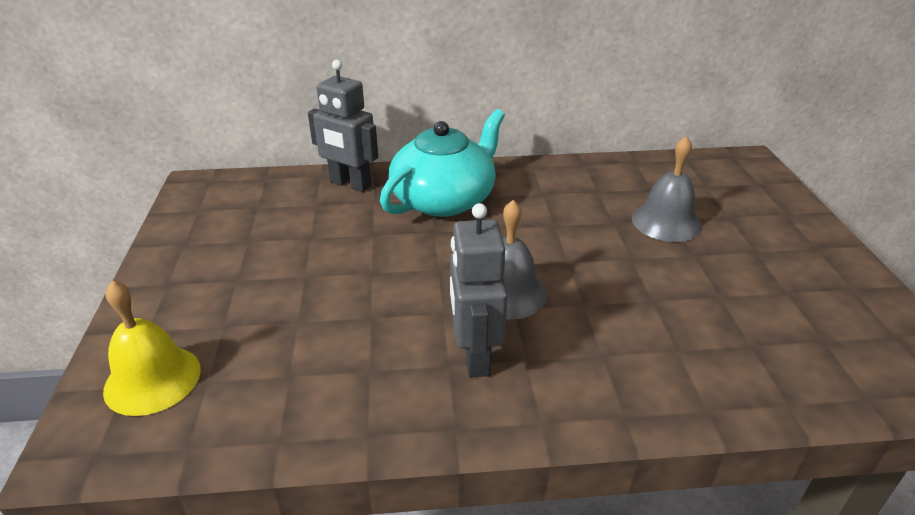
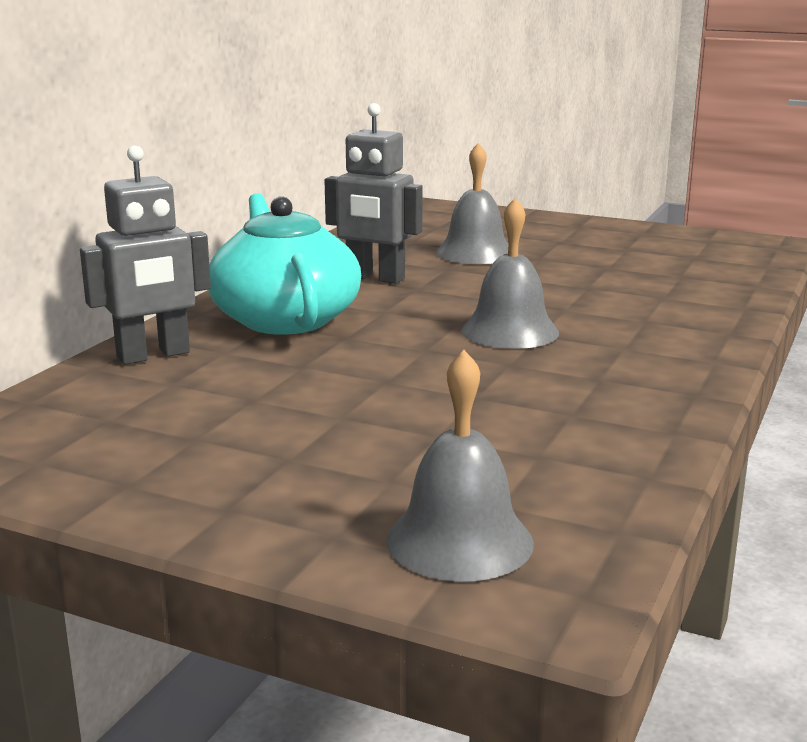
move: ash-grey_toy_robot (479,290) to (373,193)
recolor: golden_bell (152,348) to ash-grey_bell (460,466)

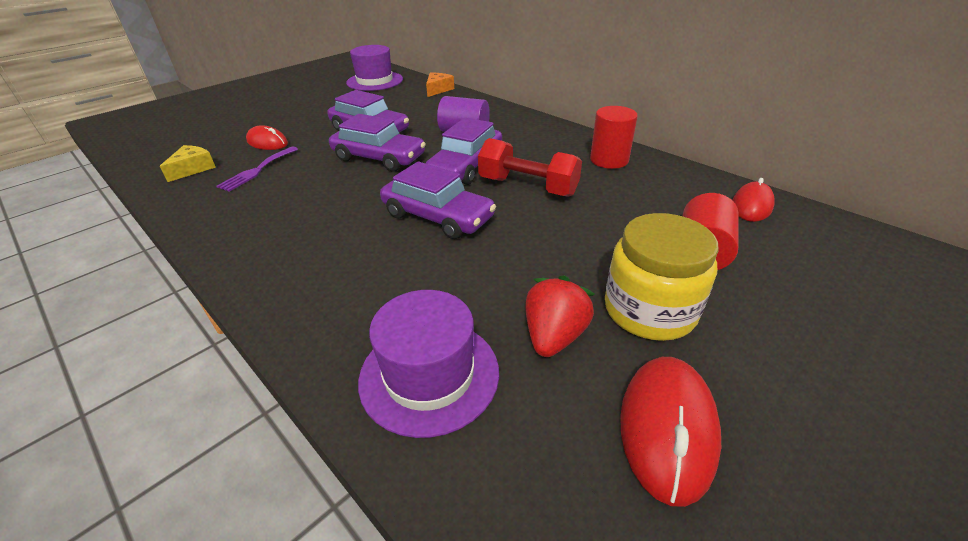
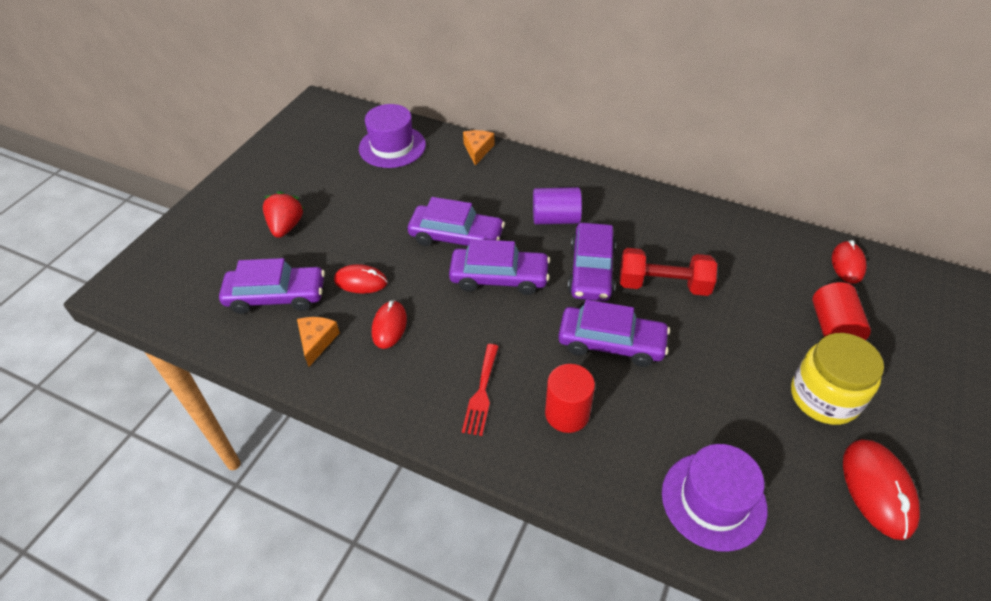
insert: violet_toy_car (272,286); crimson_table_fork (480,390)
move: crimson_cylinder_shape (614,137) to (570,398); crimson_berry (559,316) to (283,214)
replace: violet_table_fork (257,169) to crimson_PC_mouse (389,324)
recolor: golden_cheese (188,163) to bright_orange_cheese (318,342)

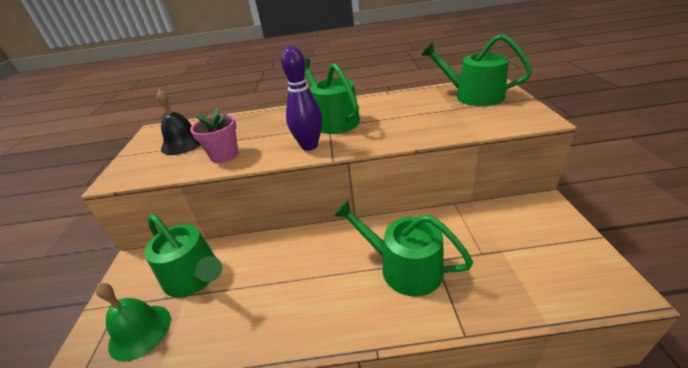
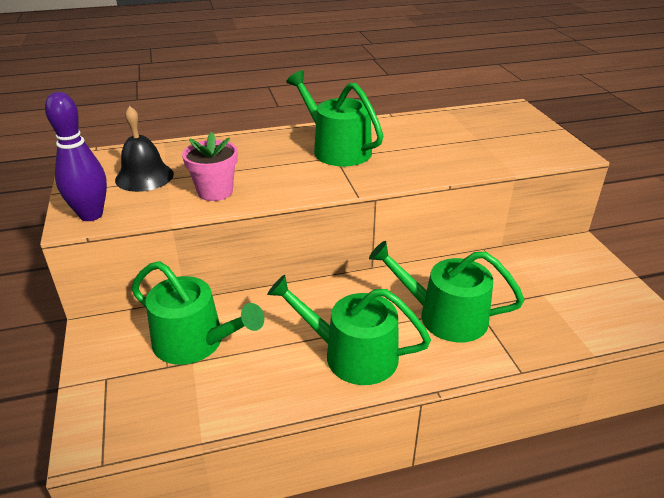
delete: emerald_bell (133,322)
move: emerald_sprinkling_can (476,70) to (349,330); violet_tenpin (301,98) to (76,156)

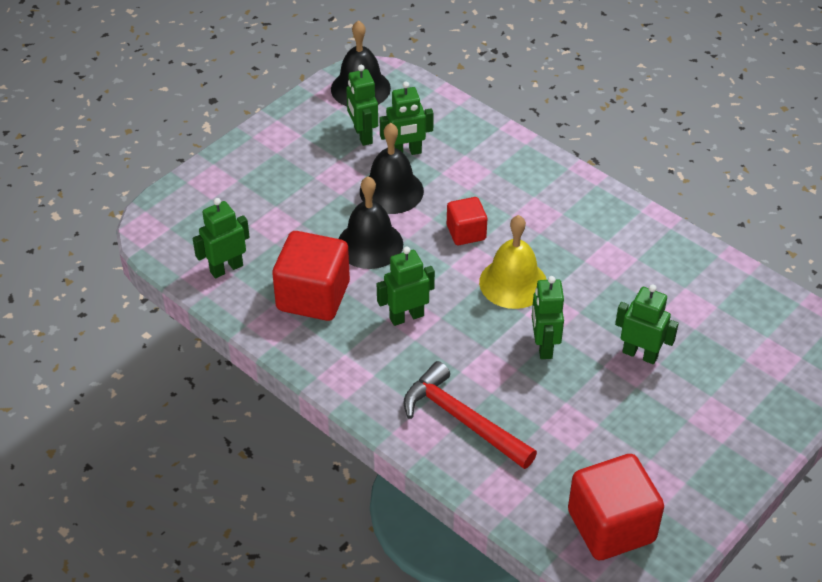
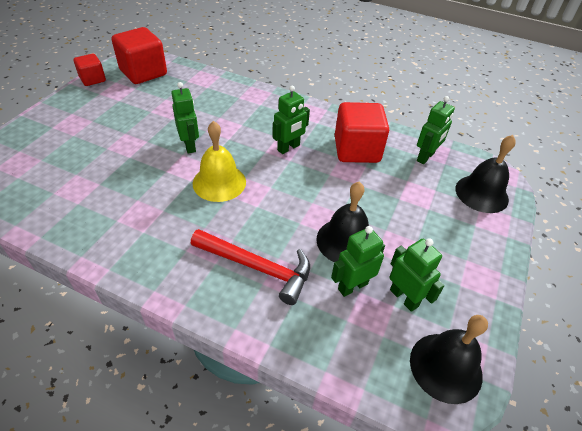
delete: emerald_toy_robot (647,324)
move: black_bell (370,222) to (486,174); crimson_solid_cube (467,221) to (90,70); crimson_claw_hammer (470,415) to (250,267)

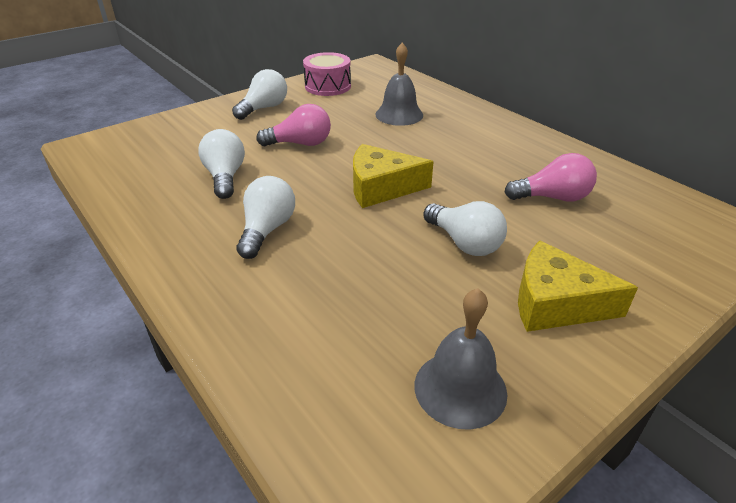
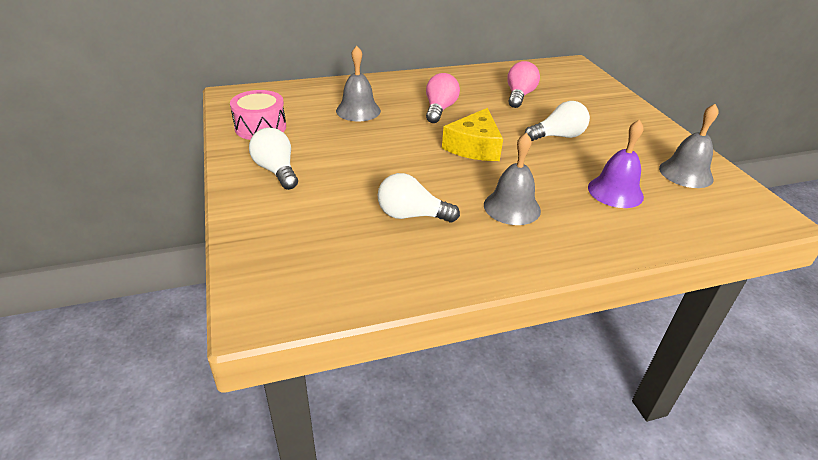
delete: golden_cheese (578,286)
insert: violet_bell (616,163)
move: pink_lightbulb (293,125) to (443,98)
replace: pure_white_lightbulb (265,217) to ash-grey_bell (512,179)

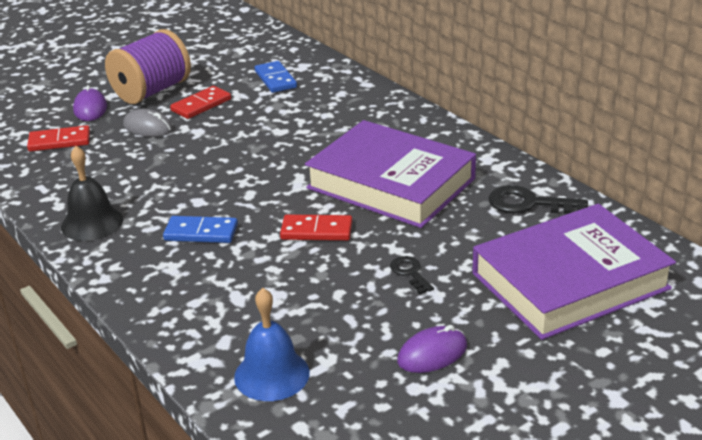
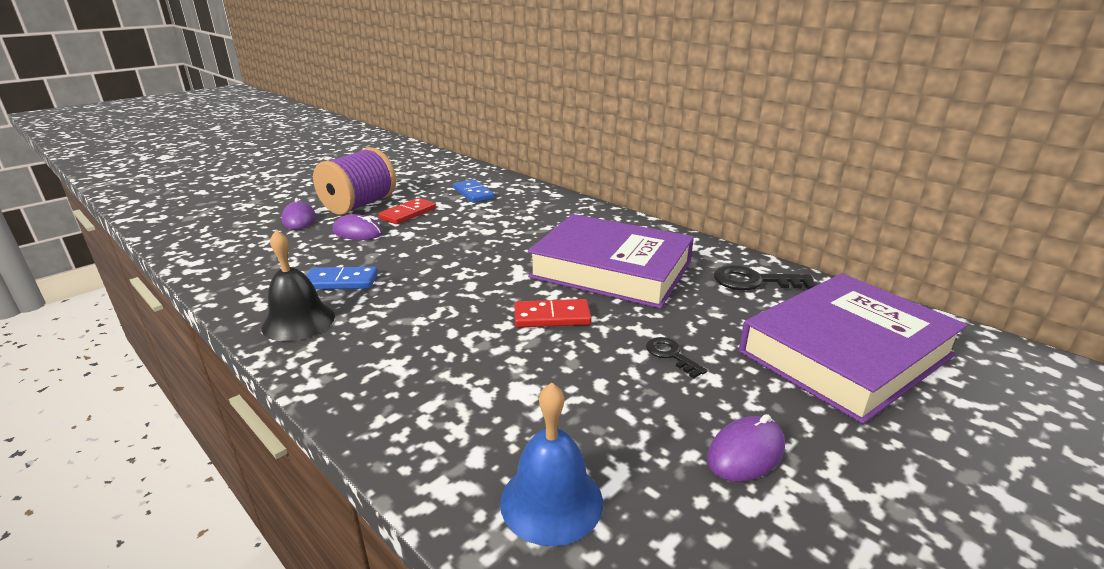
delete: crimson_domino_piece (58,138)
move: cobalt_domino_piece (200,229) to (342,278)
recolor: ash-grey_PC_mouse (148,123) to violet_PC_mouse (357,227)

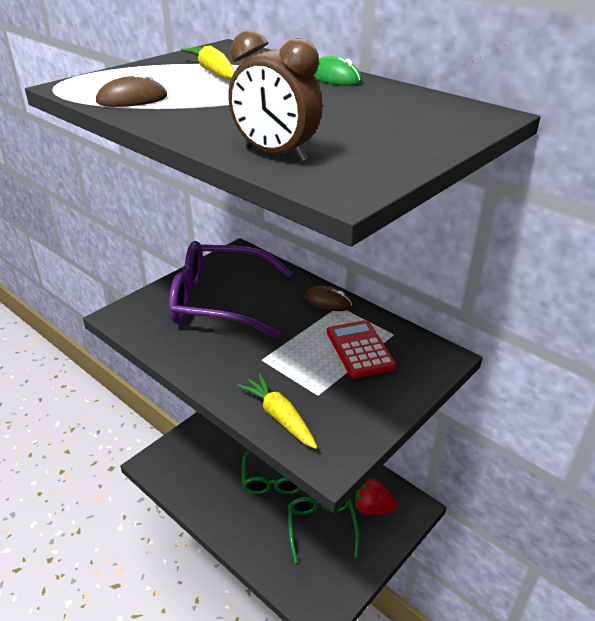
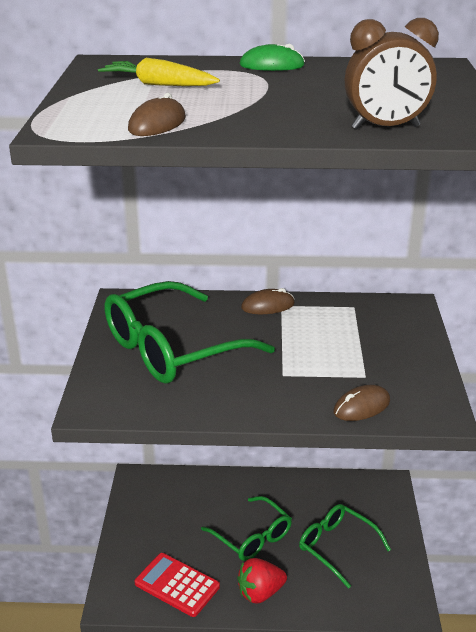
move: crimson_adding_machine (362,349) to (177,585); crimson_berry (376,497) to (262,580)
replace: golden_root_vegetable (277,411) to russet_PC_mouse (361,403)
recolor: violet_eyeglasses (231,290) to emerald_eyeglasses (190,332)

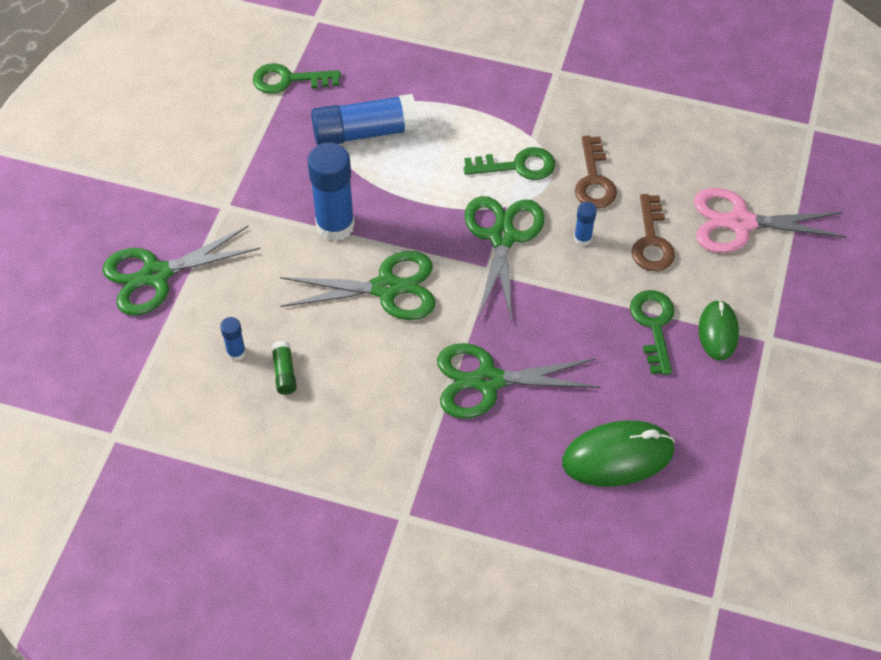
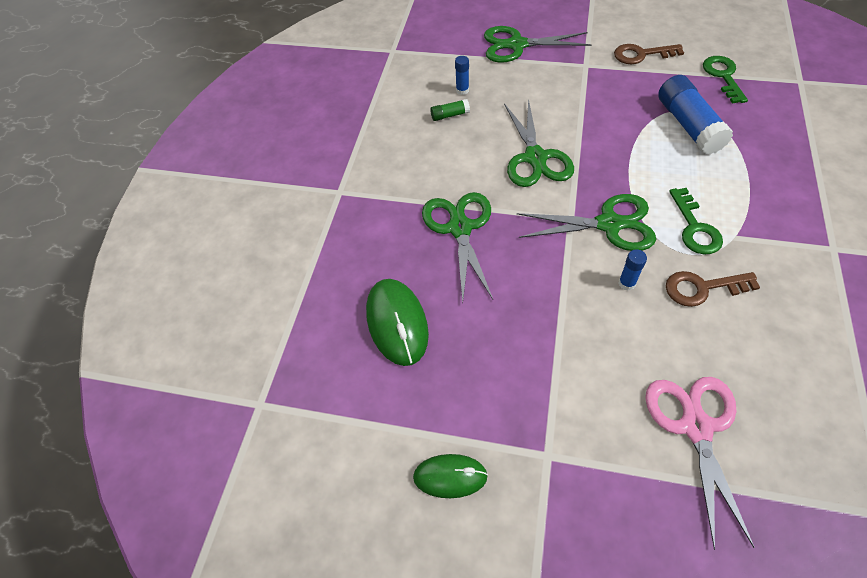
delete: cobalt_stick_of_glue (331,191); emerald_key (652,332)
move: russet_key (653,232) to (649,54); emerald_PC_mouse (719,330) to (450,476)
rotate: emerald_shears (181,270) = (537,44) 60 degrees counterclockwise

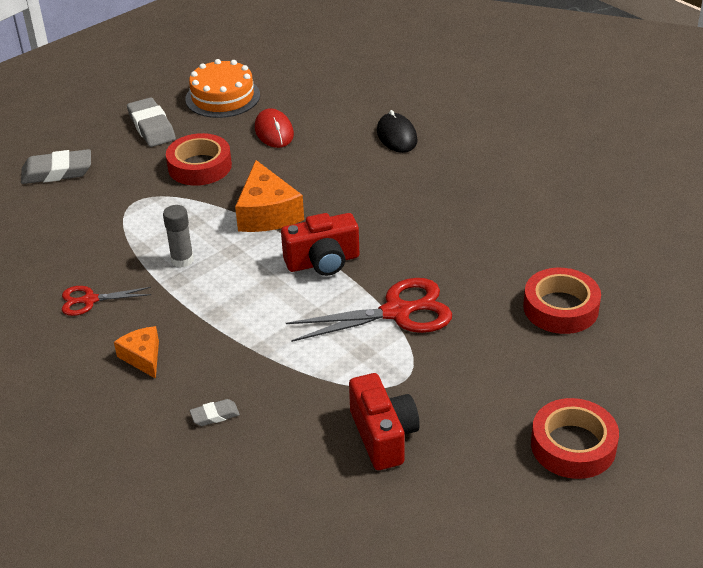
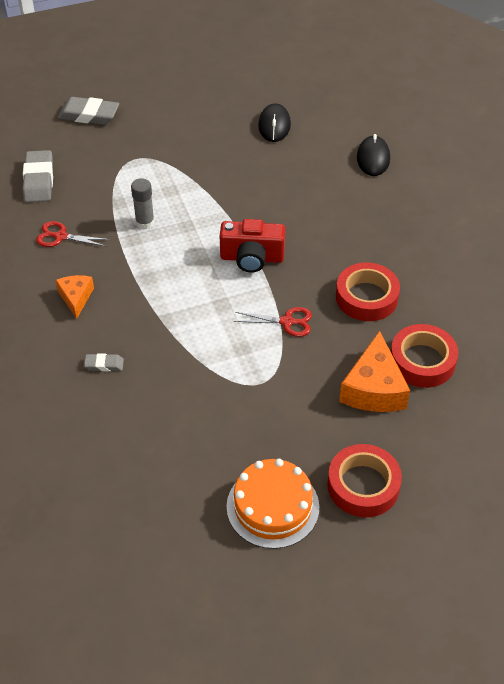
delete: crimson_photo_camera (384,421)
move: bright_orange_layer_cake (222,88) to (273,504); ash-grey_gum_eraser (151,122) to (38,176); crimson_roll_of_tape (199,159) to (368,291); bright_orange_cheese (269,196) to (374,371)
recolor: crimson_PC_mouse (274,128) to black_PC_mouse (274,122)
resize: crimson_shears (369,310) = (273,322) x0.56

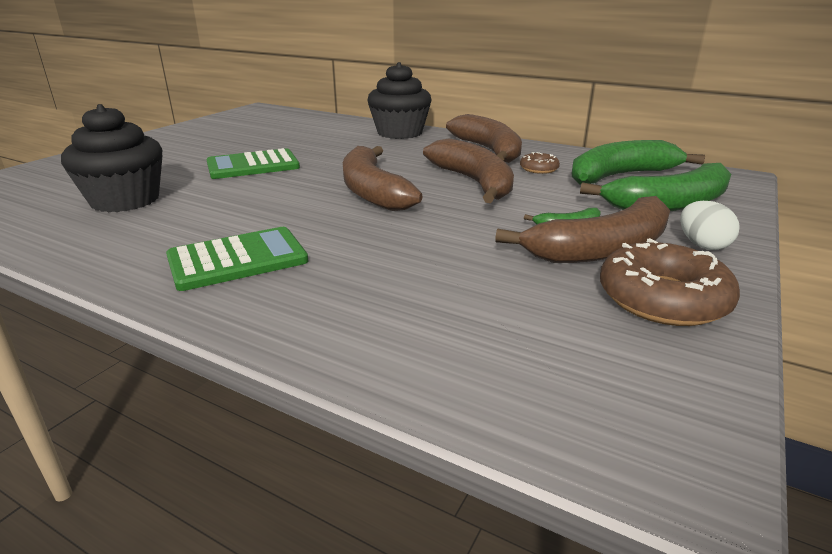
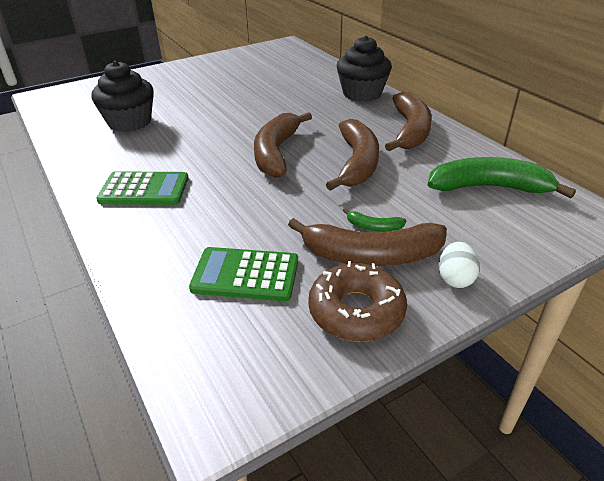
delete: russet_glazed_donut (540,163); emerald_toy_banana (655,187)
move: emerald_adding_machine (253,163) to (243,274)

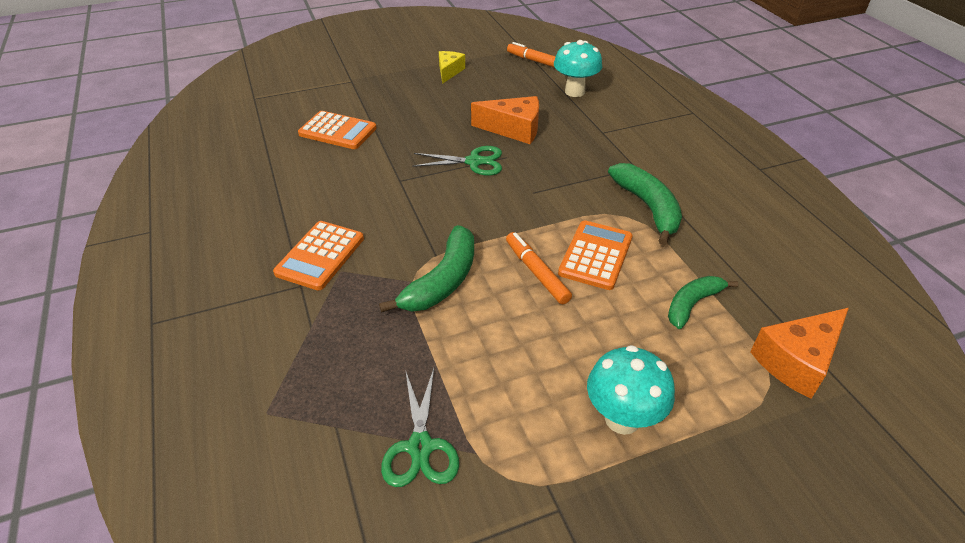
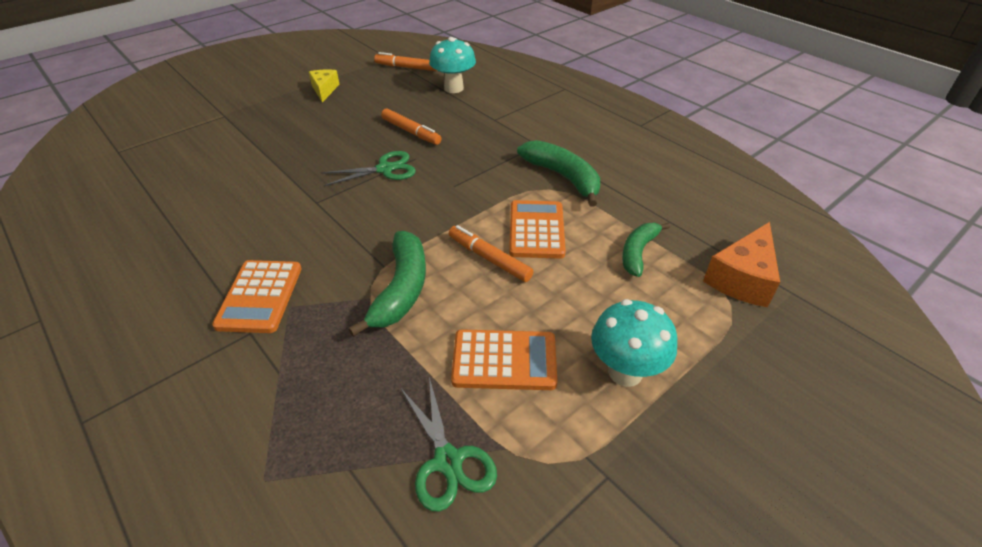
move: bright_orange_adding_machine (337,130) to (504,359)
replace: bright_orange_cheese (505,120) to bright_orange_marker (411,126)

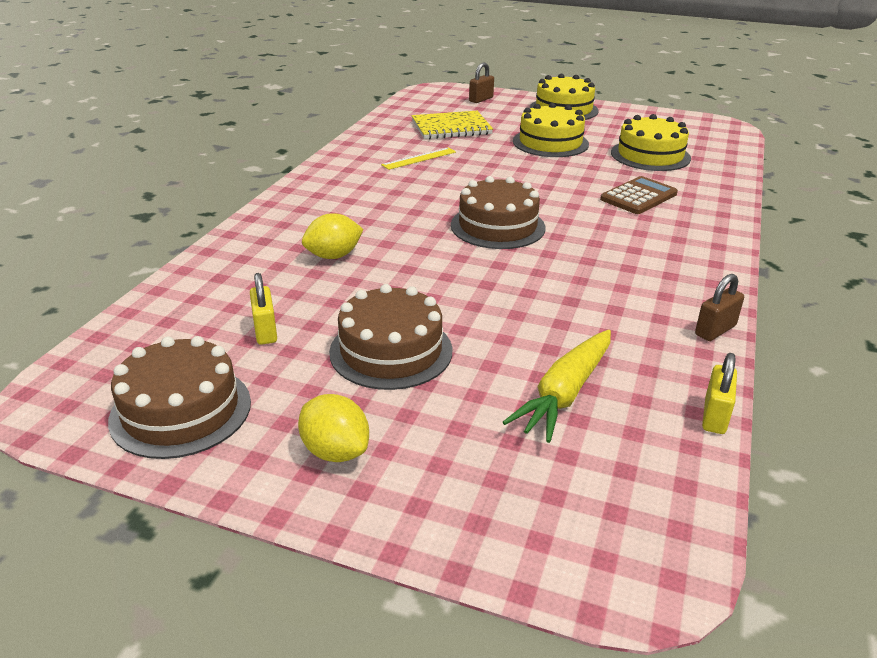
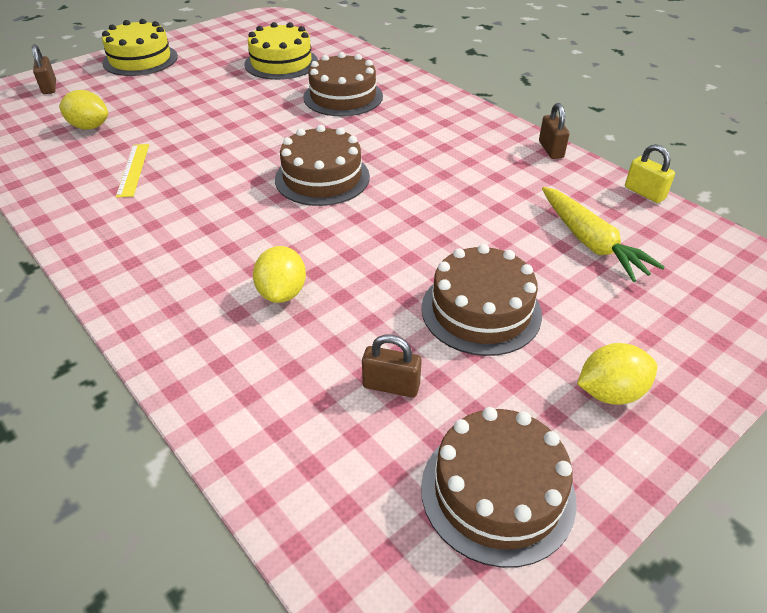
delete: golden_layer_cake (551,130)
replace: golden_notebook (452,125) to golden_lemon (83,110); russet_adding_machine (639,195) to russet_layer_cake (343,84)
recolor: golden_small_lock (263,309) to russet_small_lock (392,365)

